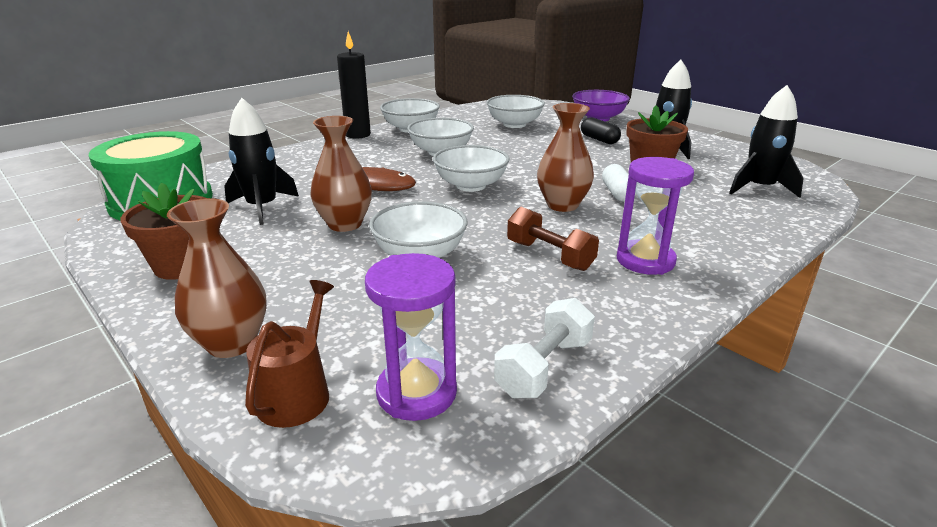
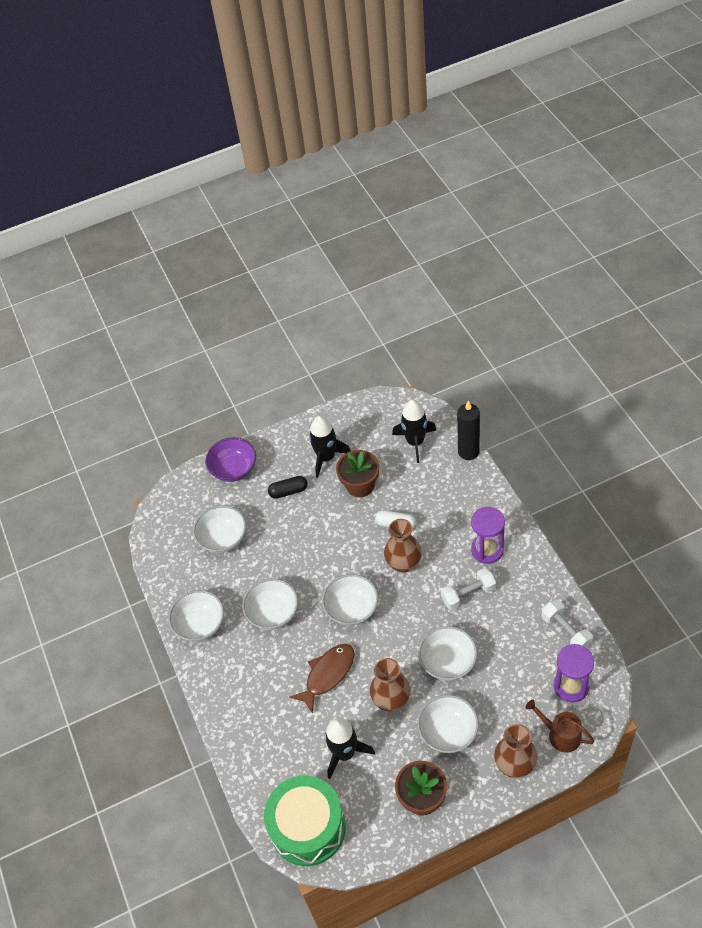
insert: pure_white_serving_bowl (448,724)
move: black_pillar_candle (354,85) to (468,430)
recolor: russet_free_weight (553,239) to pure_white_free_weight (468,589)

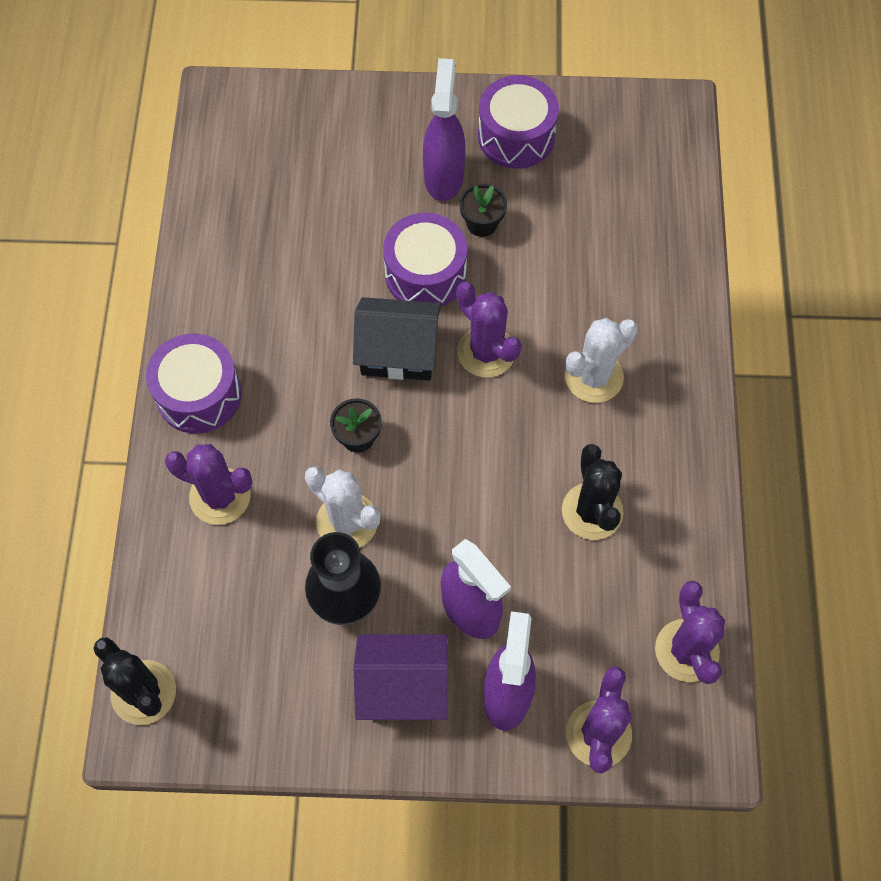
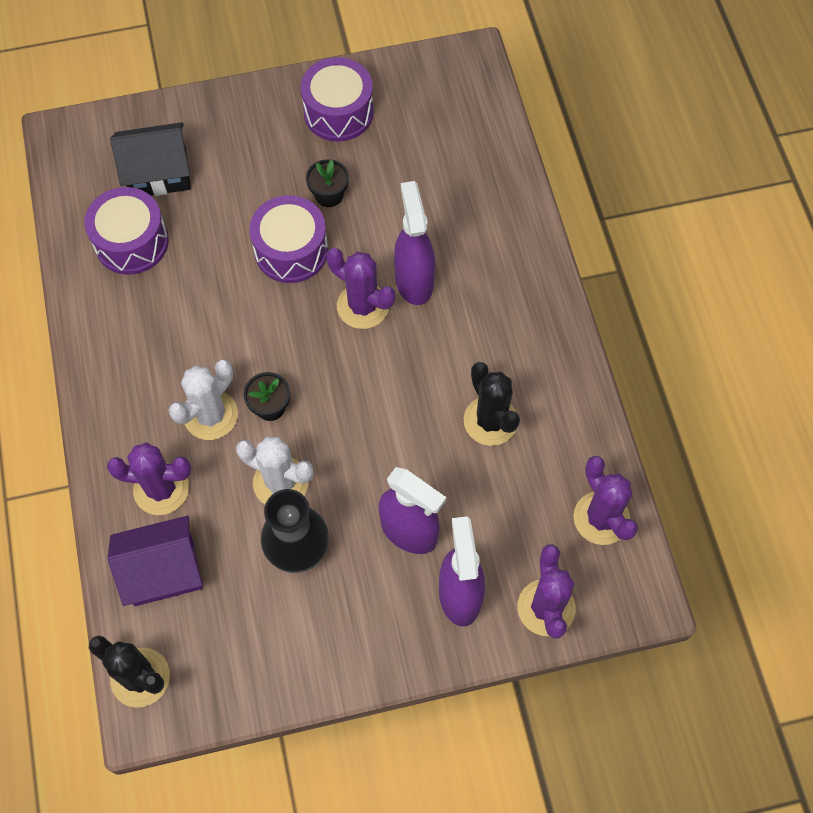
move: violet_spray_bottle (444,129) to (414,243); black_house (397,339) to (150,159); pure_white_saguaro_cactus (601,360) to (203,399); violet_drum (194,384) to (126,231); violet_house (401,677) to (155,561)

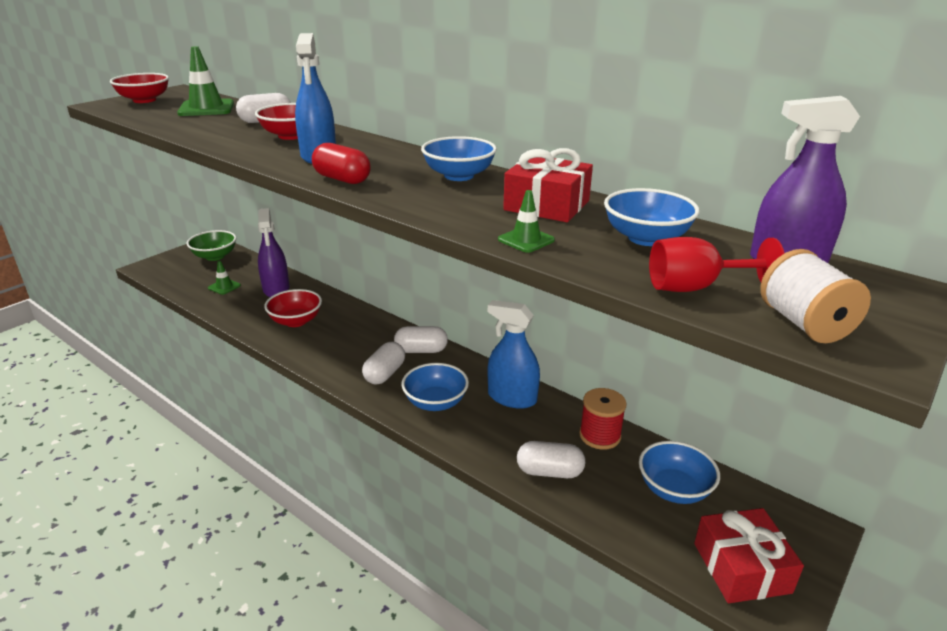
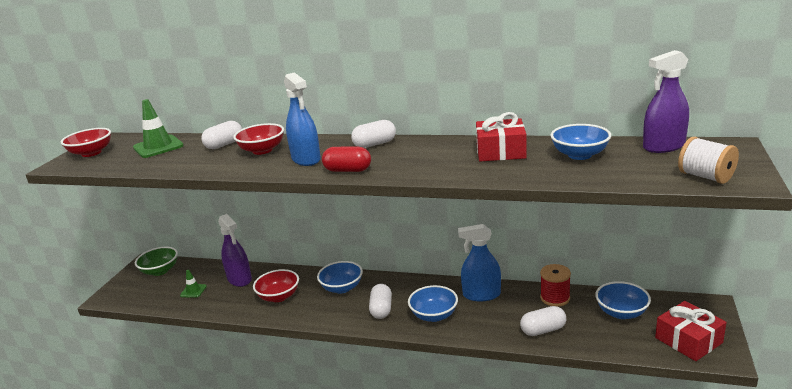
delete: emerald_safety_cone (526,221); crimson_chalice (717,264)
move: cobalt_serving_bowl (459,158) to (340,277); pure_white_pill_shape (421,339) to (373,134)

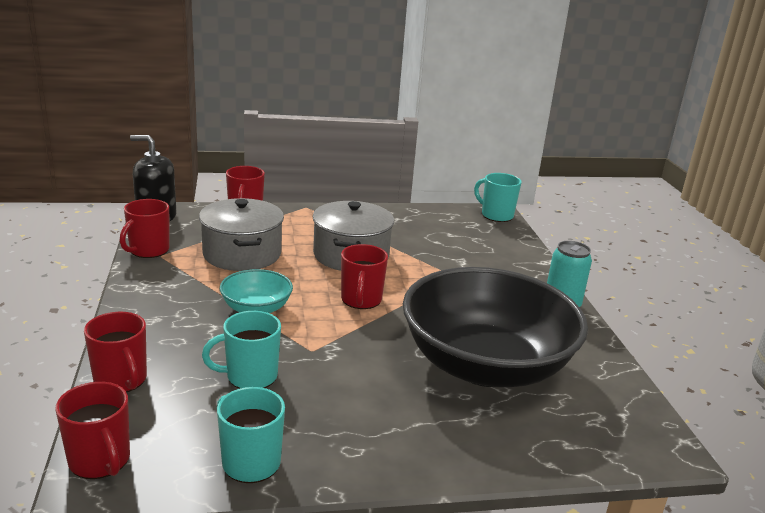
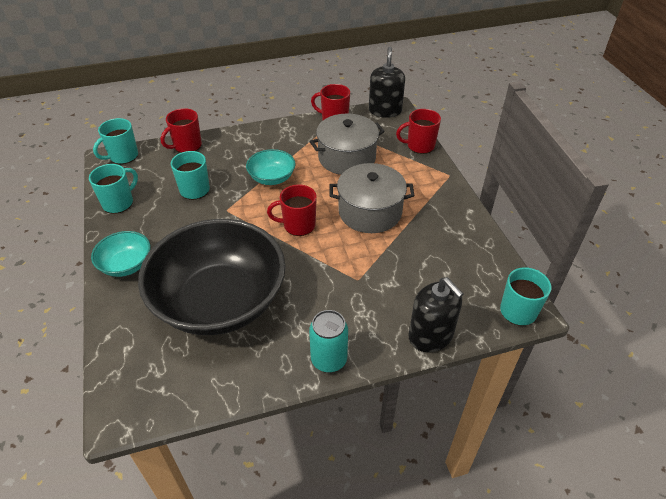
insert: turquoise_serving_bowl (121,254); black_pump_bottle (435,314)
recolor: crimson_mug (92,430) to turquoise_mug (115,141)

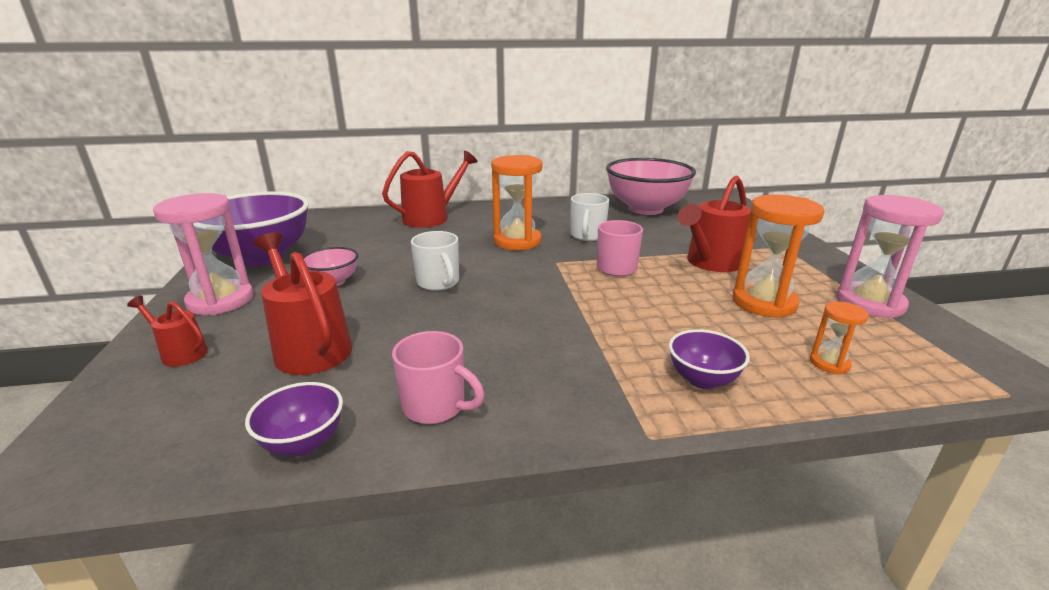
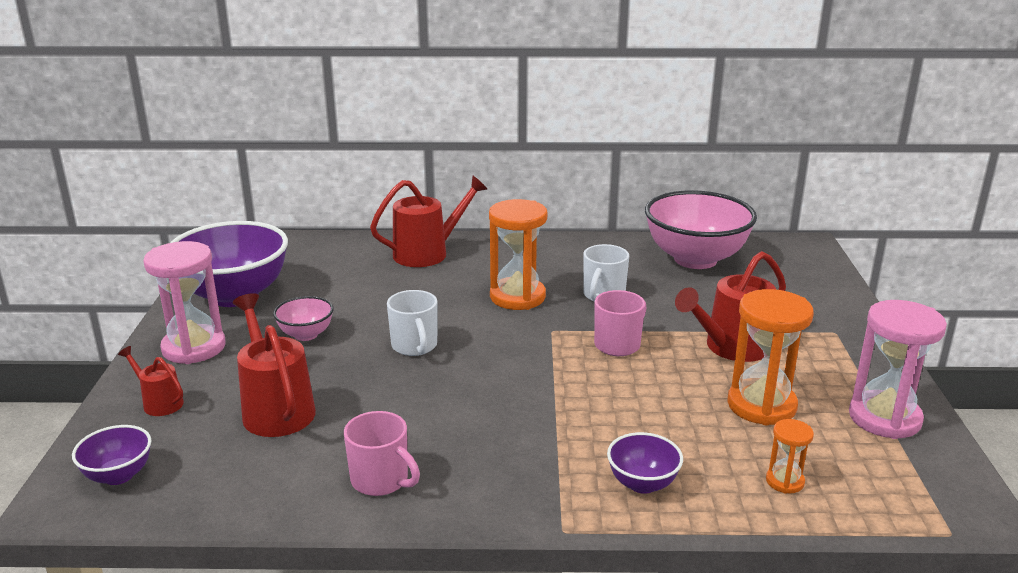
move: violet_serving_bowl (294,419) to (111,455)

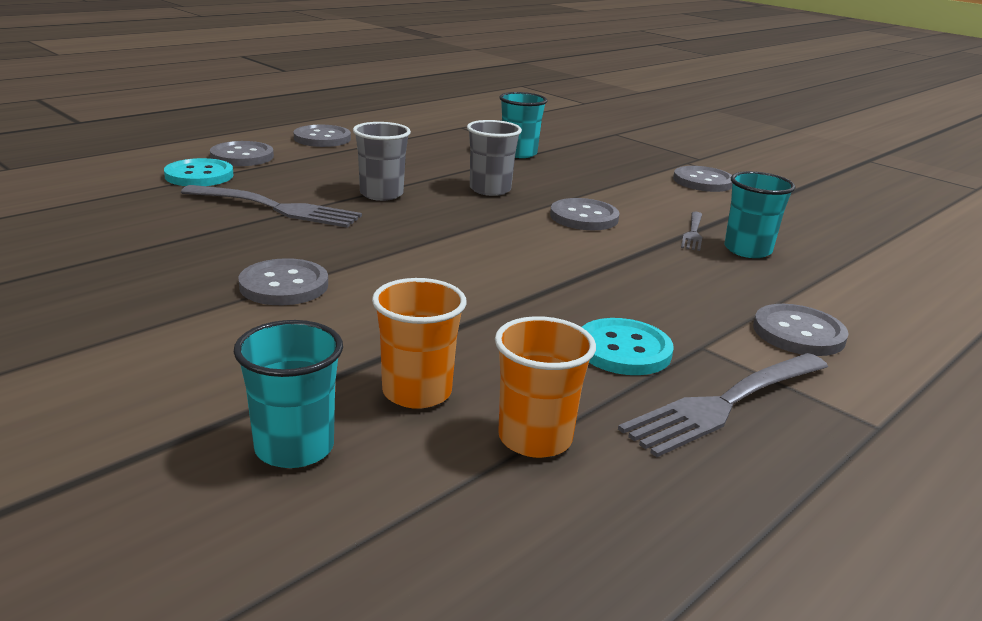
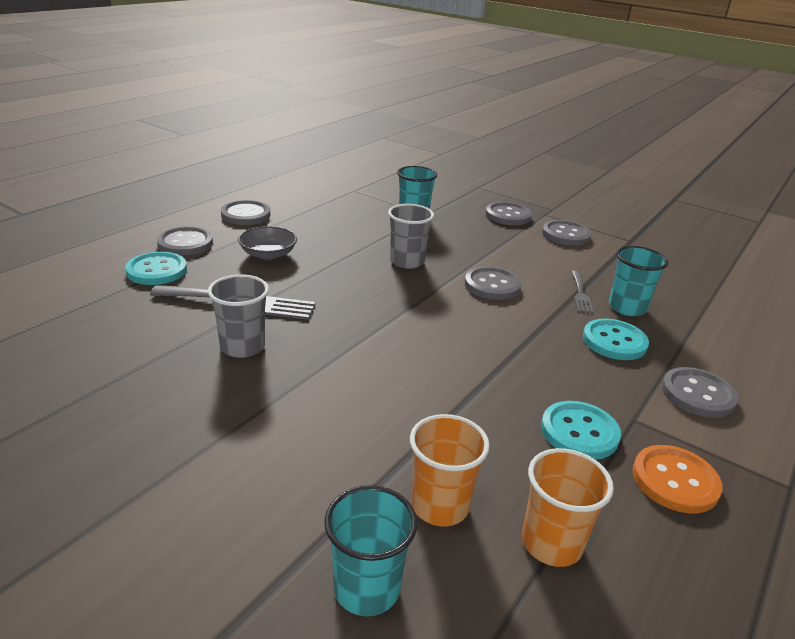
insert: ash-grey_serving_bowl (267,243); turquoise_button (616,339)
move: ash-grey_beaker (382,161) to (238,316); ash-grey_button (283,281) to (509,213)
replace: ash-grey_table_fork (723,405) to bright_orange_button (678,479)

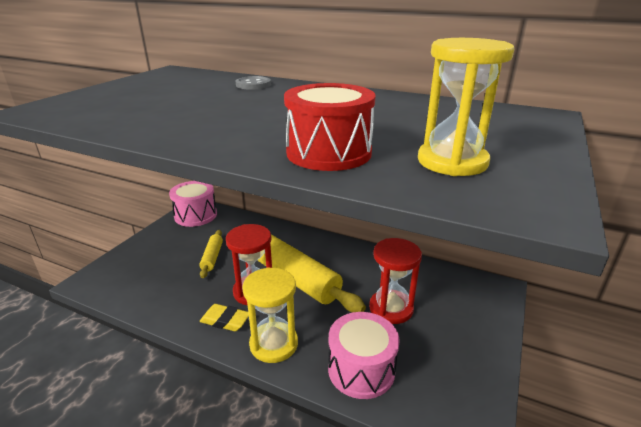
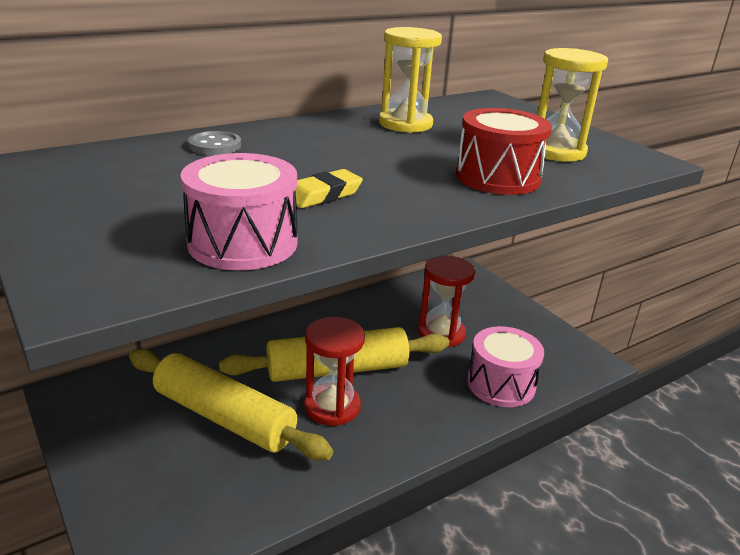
move: pink_drum (193,204) to (238,211); golden_sandglass (270,315) to (410,80); golden_gum_eraser (224,317) to (329,188)
resize: golden_rolling_pin (211,254) = (231,404) x2.13

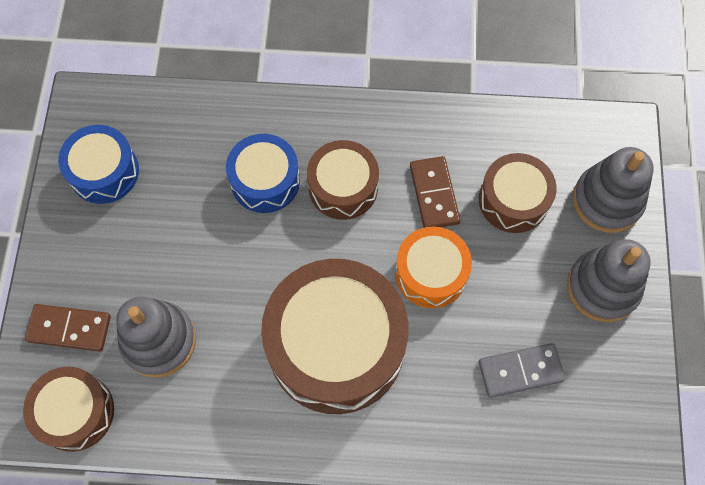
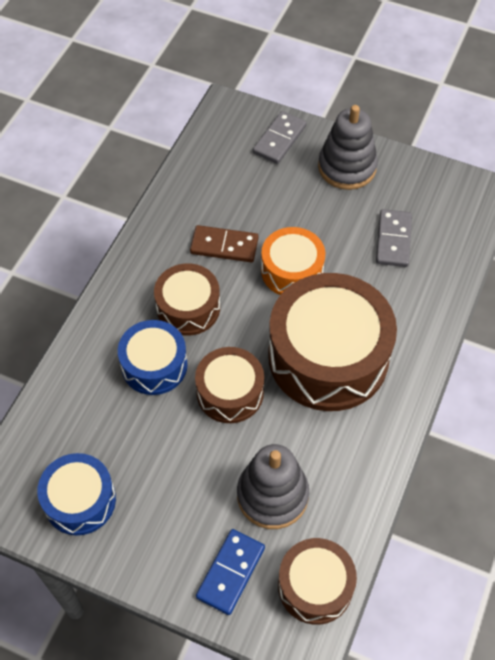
move: russet_drum (518,193) to (229,385)
replace: ash-grey_stacking_toy (613,190) to ash-grey_domino_piece (280,137)
recolor: russet_domino_piece (68,327) to cobalt_domino_piece (230,572)

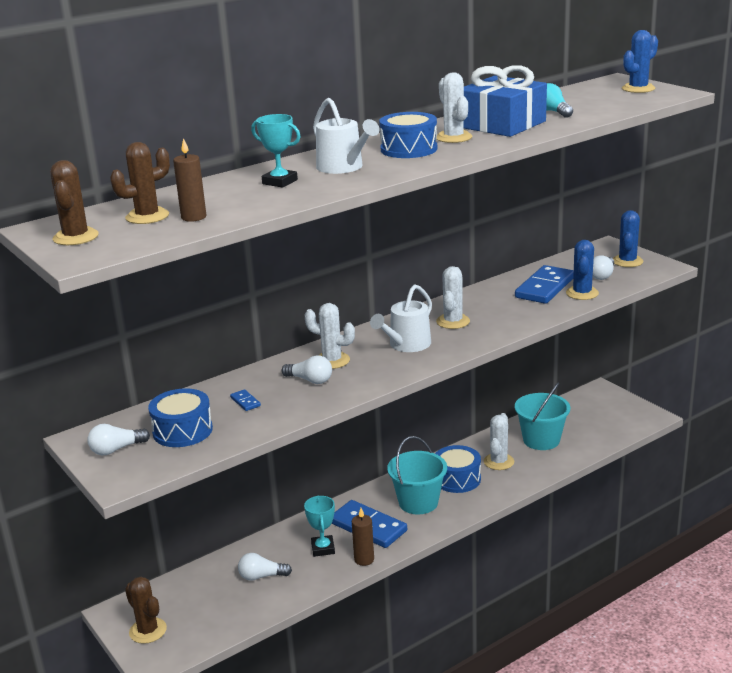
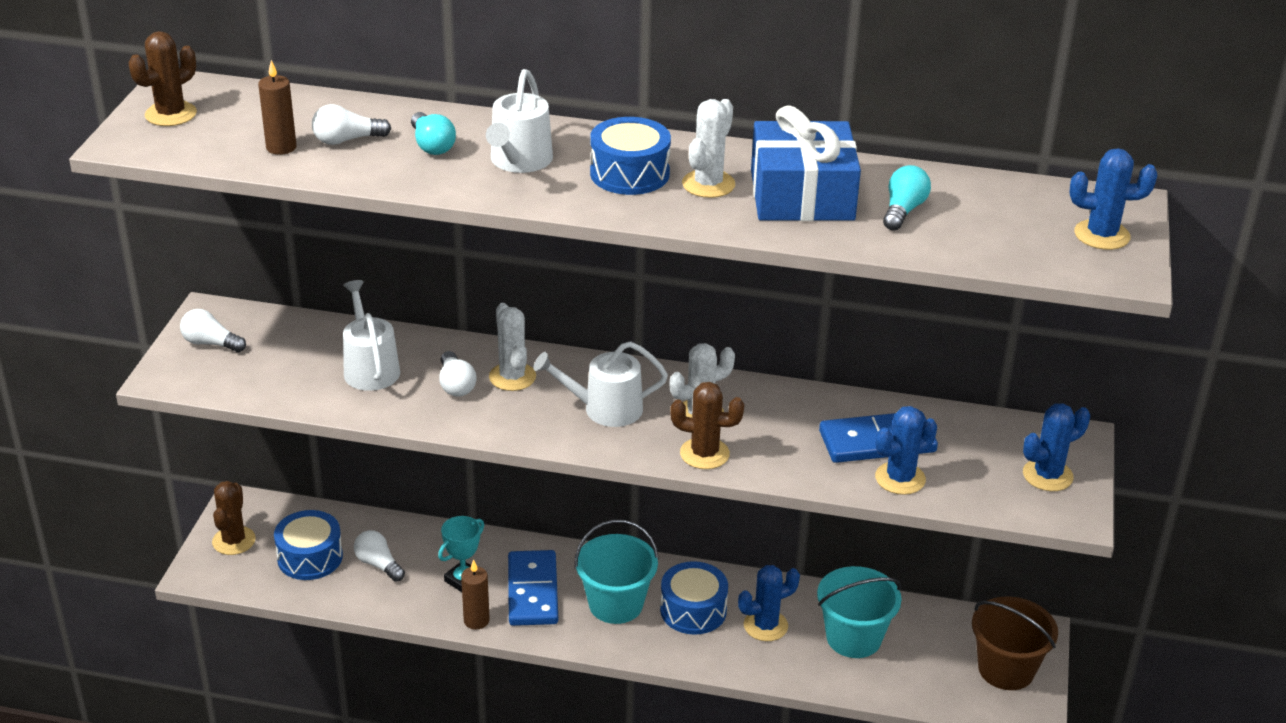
insert: russet_pail (1015,643)
move: russet_saguaro_cactus (140,183) to (707,425); pure_white_lightbulb (603,267) to (351,124); cobalt_drum (180,417) to (308,545)
replace: turquoise_trophy (276,151) to turquoise_lightbulb (433,133); cobalt_domino_piece (245,400) to pure_white_sprinkling_can (371,335)
recolor: pure_white_saguaro_cactus (499,441) to cobalt_saguaro_cactus (769,603)

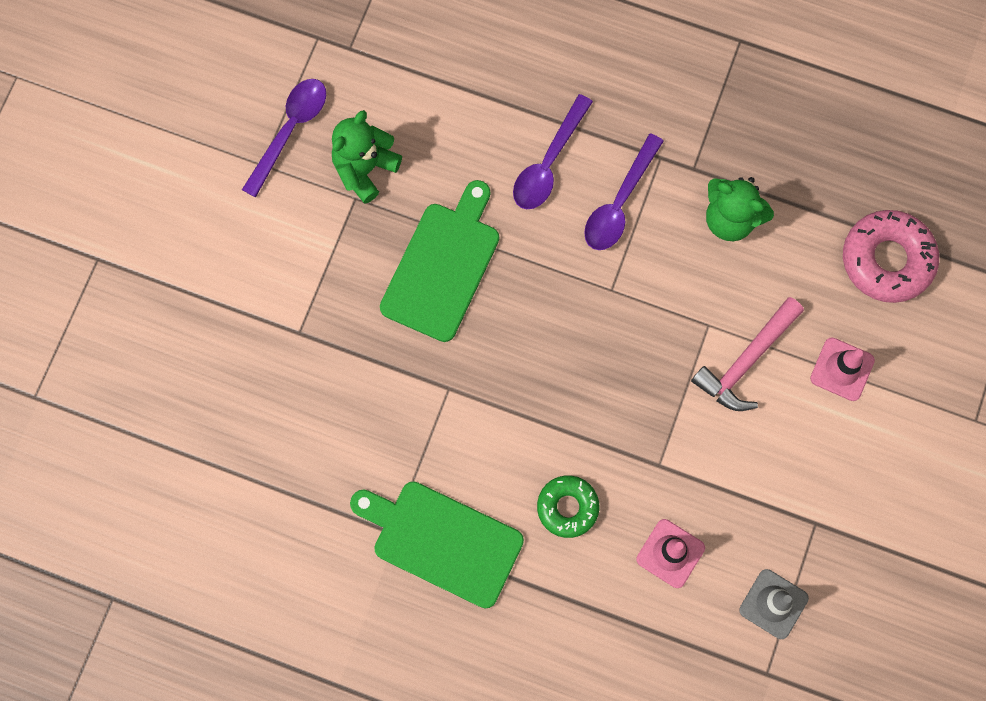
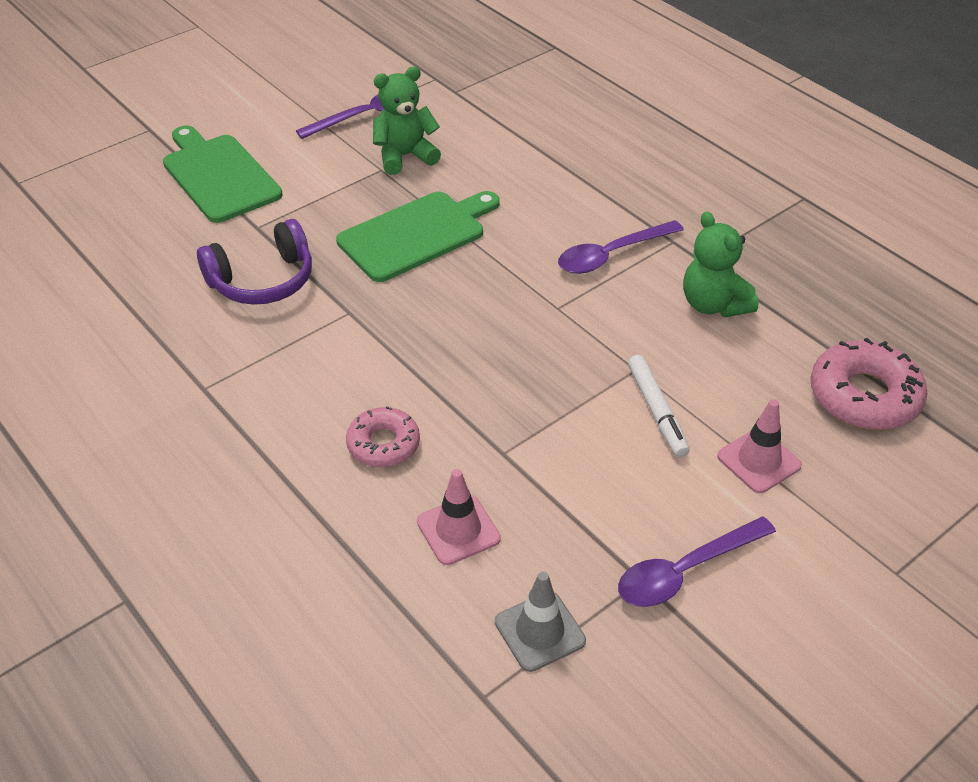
insert: violet_headset (254,262)
move: violet_spoon (553,151) to (697,562); emerald_cutting_board (437,544) to (223,174)
replace: pink_claw_hammer (747,354) to pure_white_marker (658,406)
recolor: emerald_glazed_donut (568,506) to pink_glazed_donut (383,436)

